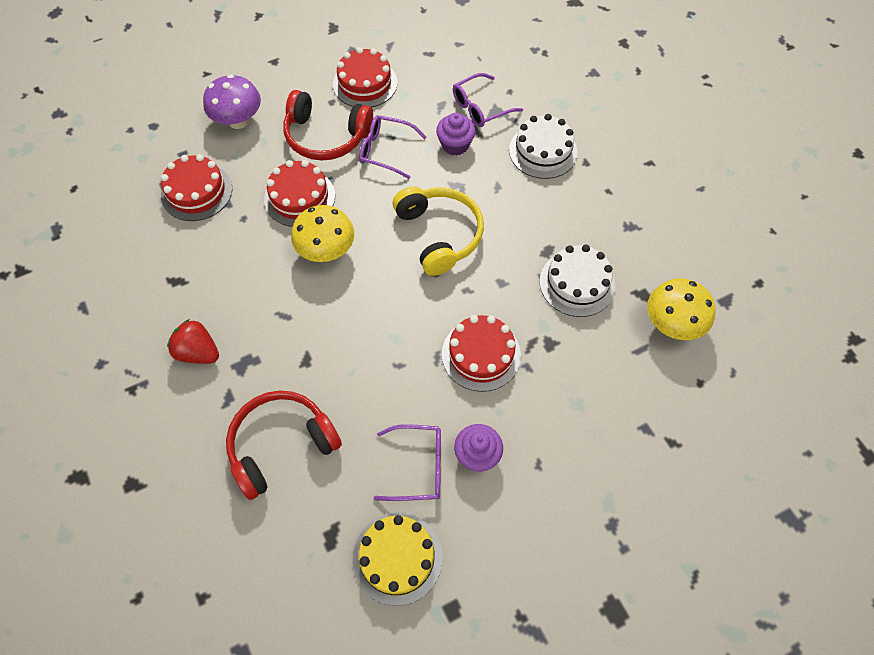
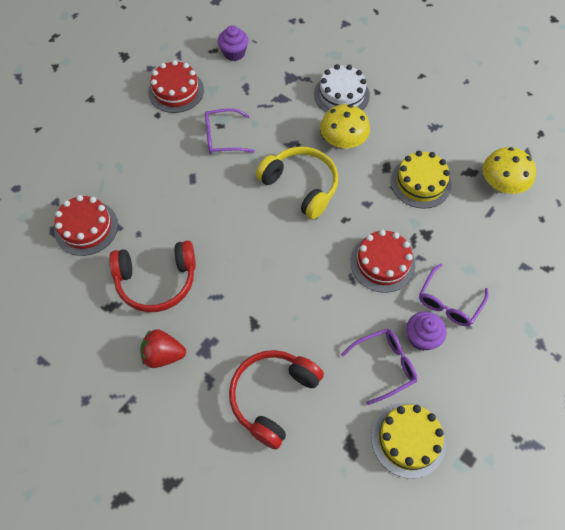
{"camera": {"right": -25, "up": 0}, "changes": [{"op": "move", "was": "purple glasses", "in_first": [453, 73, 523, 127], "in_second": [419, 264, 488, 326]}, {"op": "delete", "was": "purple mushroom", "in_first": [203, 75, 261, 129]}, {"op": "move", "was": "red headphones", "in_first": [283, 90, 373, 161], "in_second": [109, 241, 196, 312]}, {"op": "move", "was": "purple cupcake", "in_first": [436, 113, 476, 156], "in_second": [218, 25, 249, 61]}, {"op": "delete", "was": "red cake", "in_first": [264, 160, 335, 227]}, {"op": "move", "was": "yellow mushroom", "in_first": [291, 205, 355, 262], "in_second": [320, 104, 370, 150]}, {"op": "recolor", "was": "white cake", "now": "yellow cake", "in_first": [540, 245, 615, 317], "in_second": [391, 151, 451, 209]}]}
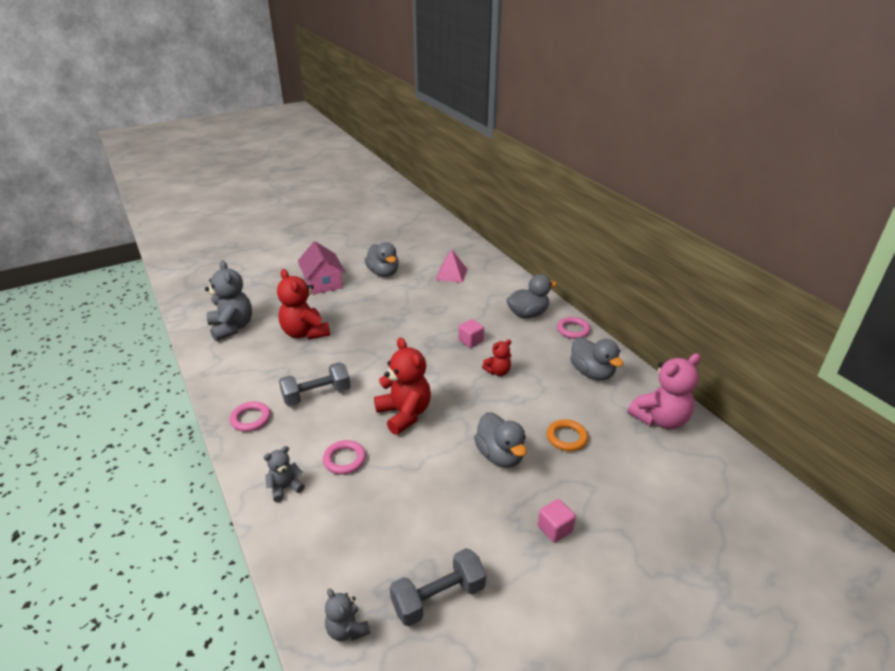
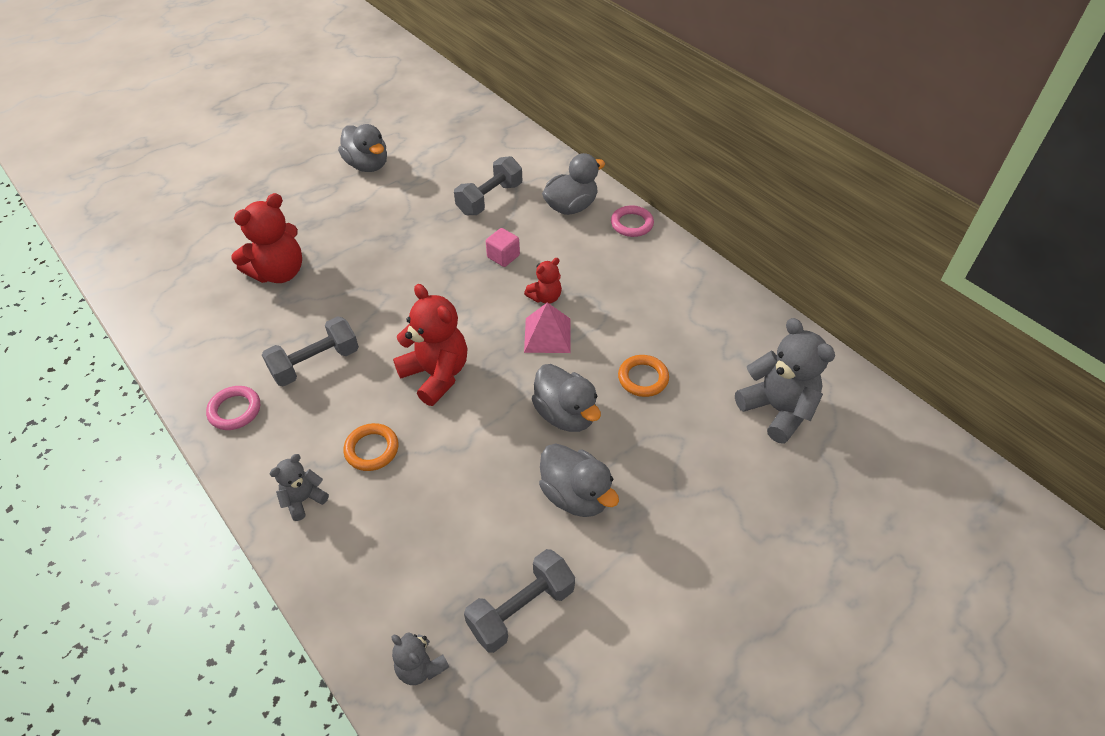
{"camera": {"right": -10, "up": 15}, "changes": [{"op": "delete", "was": "pink house", "in_first": [298, 241, 345, 295]}, {"op": "move", "was": "pink pyramid", "in_first": [436, 249, 467, 283], "in_second": [524, 302, 571, 353]}, {"op": "move", "was": "grey teddy bear", "in_first": [205, 260, 252, 341], "in_second": [735, 318, 835, 444]}, {"op": "rotate", "was": "red teddy bear", "in_first": [277, 269, 330, 340], "in_second": [232, 193, 302, 283], "clockwise": -90}, {"op": "move", "was": "grey duck", "in_first": [570, 337, 623, 380], "in_second": [539, 443, 619, 517]}, {"op": "delete", "was": "pink teddy bear", "in_first": [627, 353, 701, 430]}, {"op": "recolor", "was": "pink ring", "now": "orange ring", "in_first": [323, 440, 366, 474], "in_second": [343, 423, 399, 471]}, {"op": "delete", "was": "pink cube", "in_first": [538, 499, 576, 543]}, {"op": "insert", "now": "grey dumbbell", "in_second": [454, 156, 522, 215]}]}
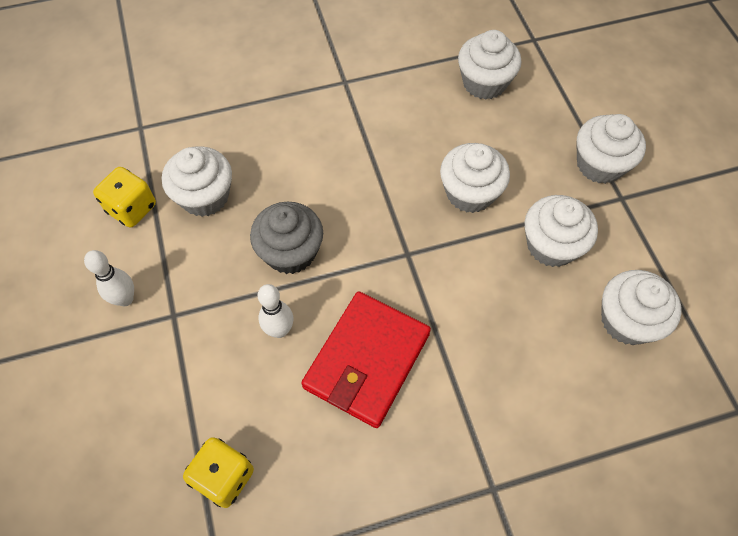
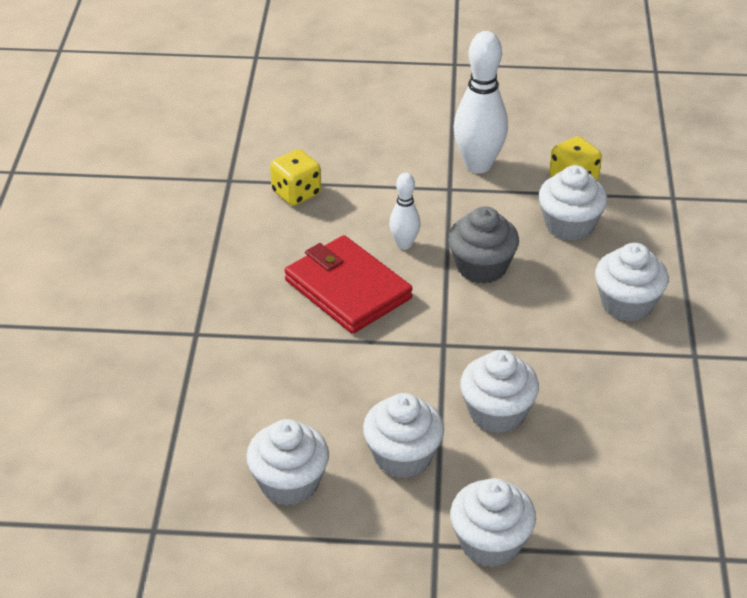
{"camera": {"right": 110, "up": -20}, "changes": [{"op": "move", "was": "white cupcake", "in_first": [458, 30, 521, 100], "in_second": [595, 243, 669, 321]}, {"op": "resize", "was": "white bowling pin", "in_first": [84, 250, 134, 306], "in_second": [454, 31, 508, 174], "ratio": 1.84}]}
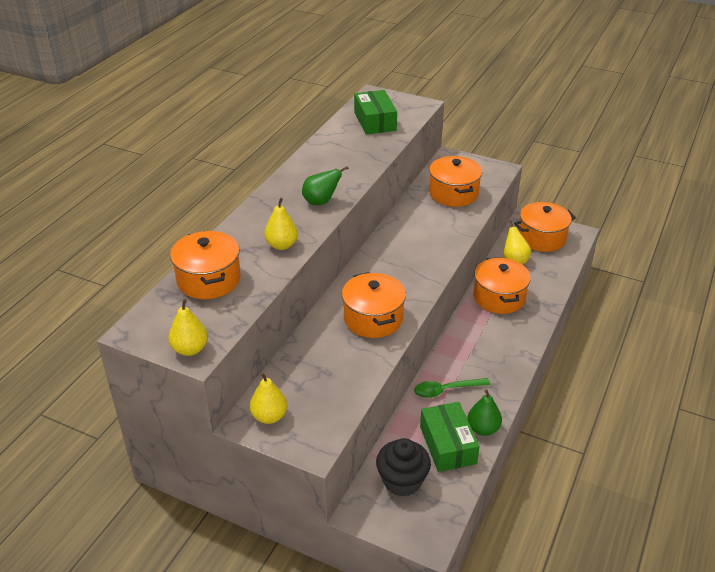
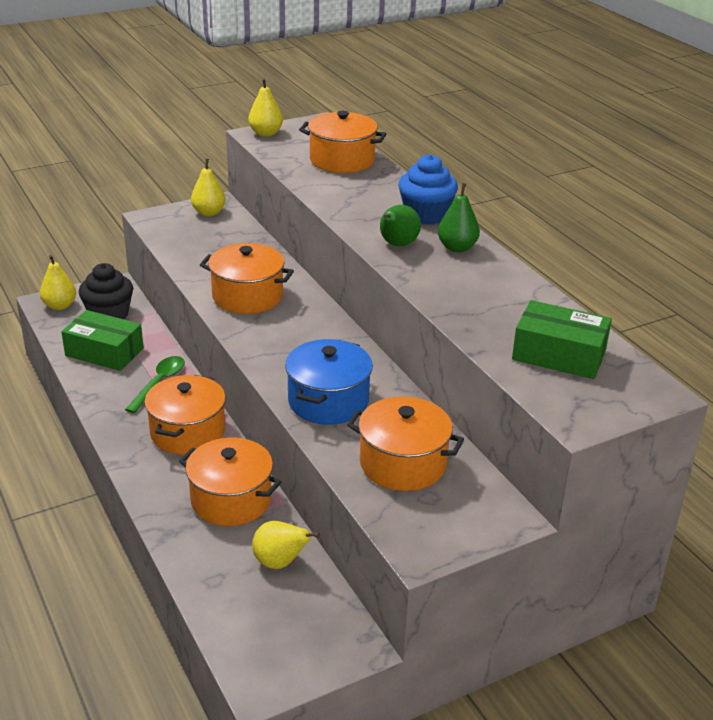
{"camera": {"right": 125, "up": -5}, "changes": [{"op": "move", "was": "yellow pear", "in_first": [264, 198, 298, 250], "in_second": [40, 255, 76, 310]}, {"op": "move", "was": "orange pot", "in_first": [514, 202, 576, 252], "in_second": [144, 375, 226, 455]}, {"op": "move", "was": "green pear", "in_first": [467, 389, 502, 436], "in_second": [438, 183, 480, 252]}, {"op": "insert", "now": "blue cupcake", "in_second": [398, 154, 458, 225]}, {"op": "insert", "now": "blue pot", "in_second": [285, 339, 373, 425]}]}
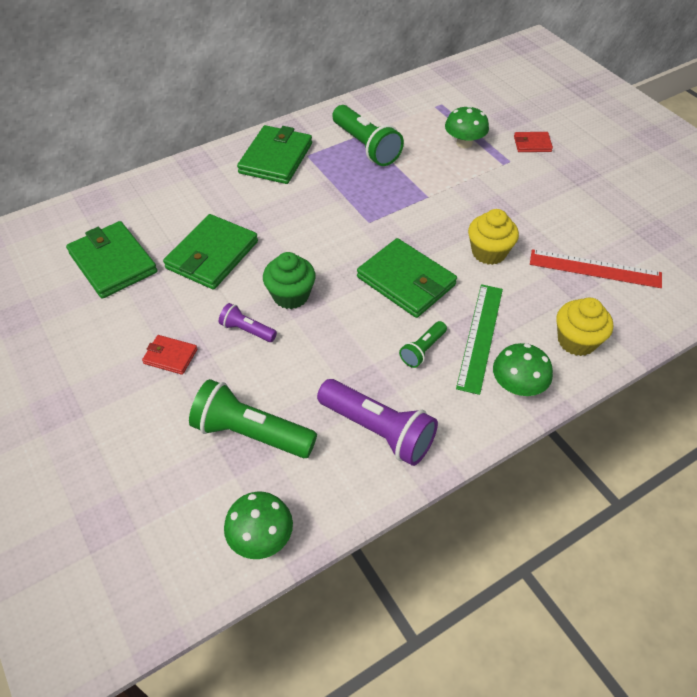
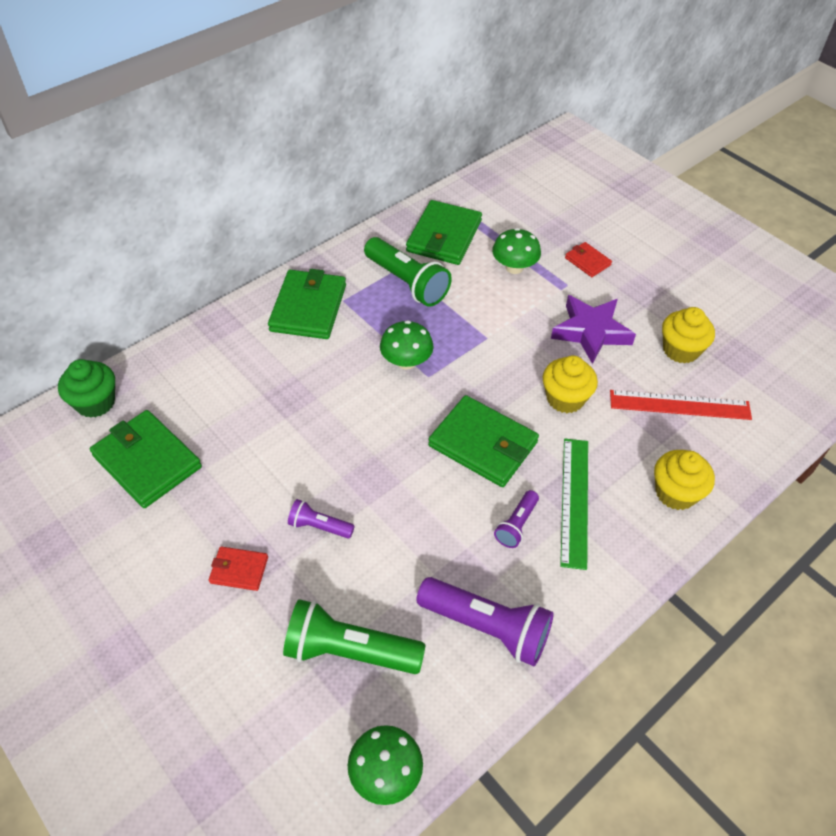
{"camera": {"right": -10, "up": 0}, "changes": [{"op": "rotate", "was": "red wallet", "in_first": [514, 132, 553, 152], "in_second": [565, 242, 612, 277], "clockwise": 60}, {"op": "move", "was": "green wallet", "in_first": [163, 214, 258, 290], "in_second": [406, 200, 482, 265]}, {"op": "move", "was": "green cupcake", "in_first": [263, 252, 316, 309], "in_second": [58, 359, 115, 418]}, {"op": "recolor", "was": "green flashlight", "now": "purple flashlight", "in_first": [399, 321, 447, 368], "in_second": [494, 490, 539, 548]}, {"op": "move", "was": "green mushroom", "in_first": [493, 343, 553, 396], "in_second": [380, 320, 434, 370]}, {"op": "insert", "now": "purple star", "in_second": [551, 295, 636, 364]}, {"op": "insert", "now": "yellow cupcake", "in_second": [662, 307, 715, 364]}]}
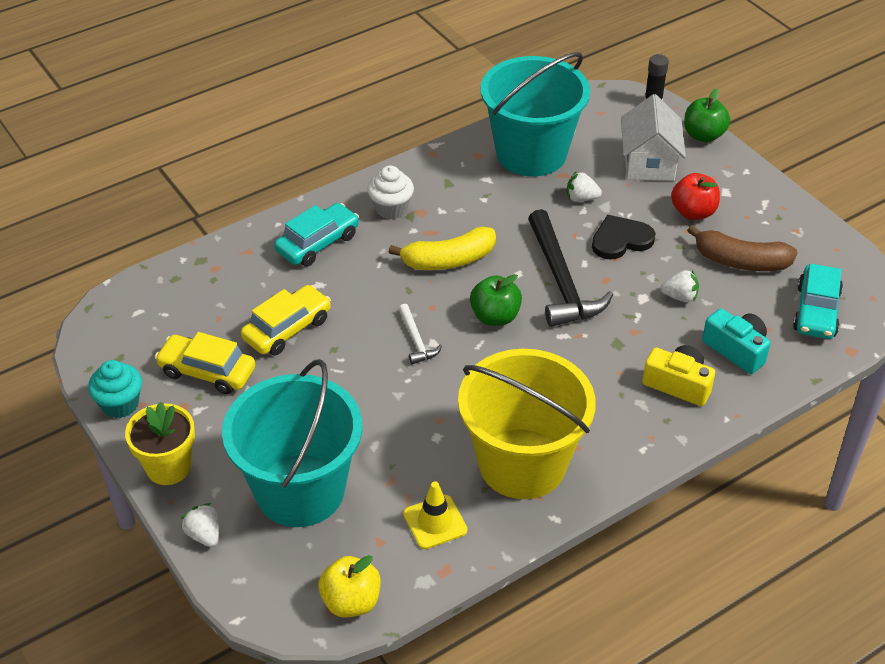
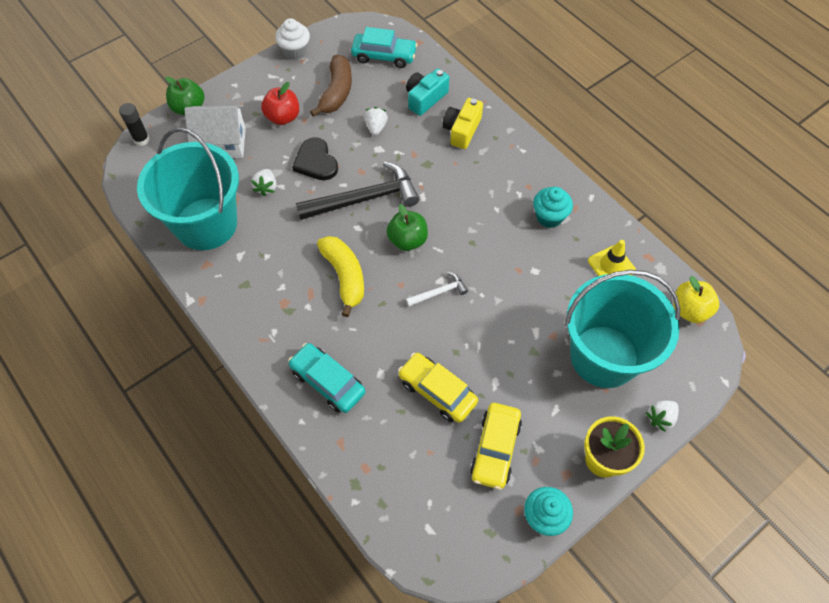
{"camera": {"right": -95, "up": 15}, "changes": [{"op": "move", "was": "white cupcake", "in_first": [367, 166, 414, 219], "in_second": [275, 18, 310, 60]}, {"op": "replace", "was": "yellow bucket", "now": "turquoise cupcake", "in_first": [458, 349, 596, 499], "in_second": [533, 187, 573, 228]}]}
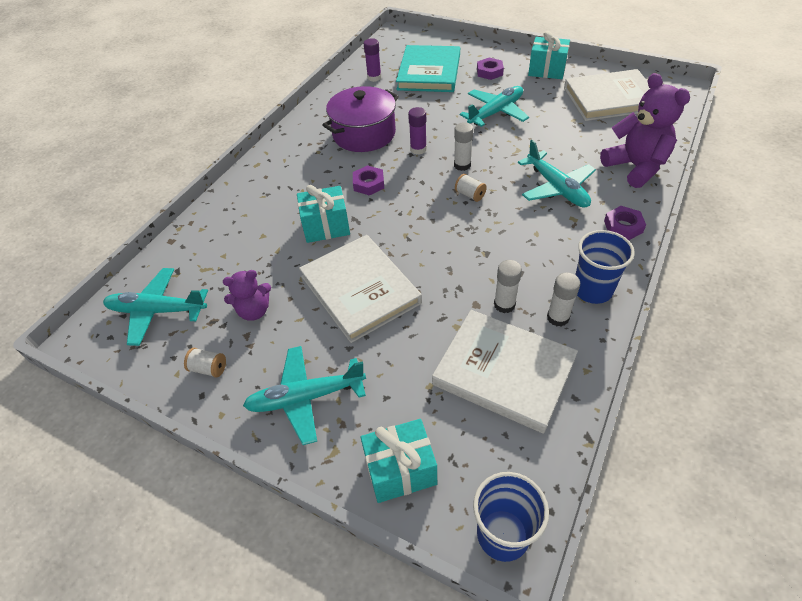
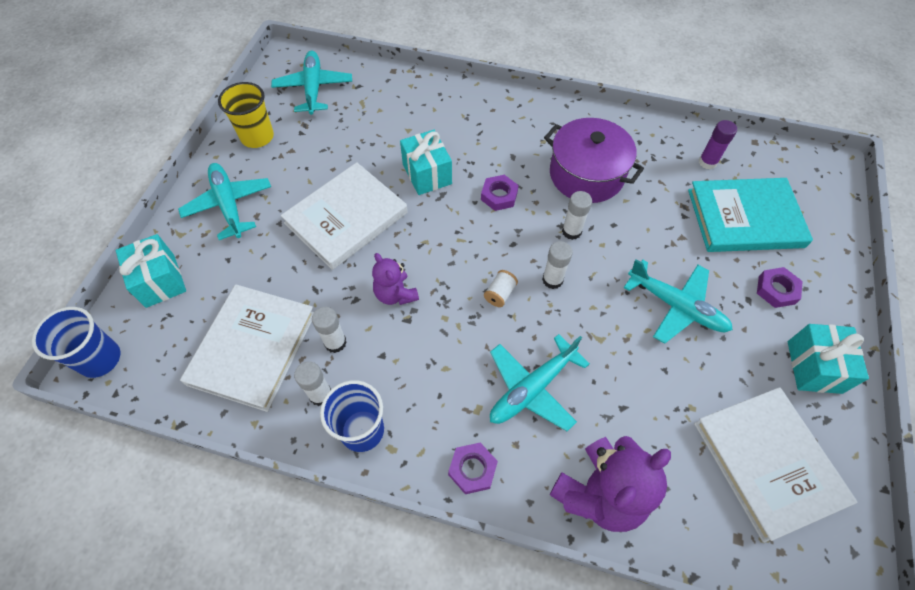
{"camera": {"right": 75, "up": 10}, "changes": [{"op": "recolor", "was": "purple glue stick", "now": "white glue stick", "in_first": [408, 107, 427, 155], "in_second": [562, 191, 592, 240]}, {"op": "move", "was": "purple teddy bear", "in_first": [223, 270, 271, 321], "in_second": [372, 253, 419, 305]}, {"op": "replace", "was": "white spool", "now": "yellow cup", "in_first": [184, 348, 226, 378], "in_second": [218, 82, 274, 148]}]}
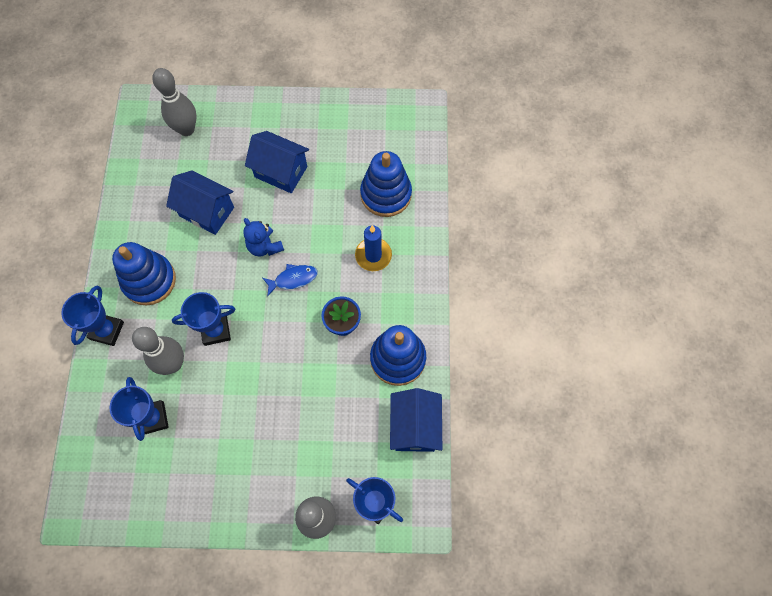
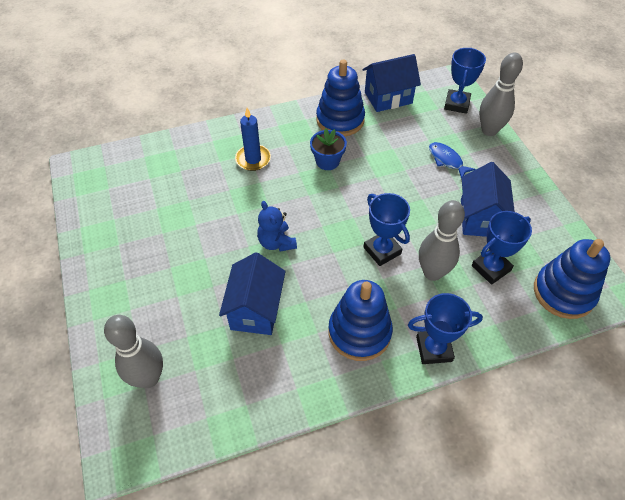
{"camera": {"right": -110, "up": -15}, "changes": [{"op": "move", "was": "blue house", "in_first": [245, 131, 309, 193], "in_second": [461, 162, 515, 237]}, {"op": "move", "was": "blue stacking toy", "in_first": [360, 151, 412, 217], "in_second": [534, 239, 611, 319]}, {"op": "rotate", "was": "blue teddy bear", "in_first": [243, 218, 284, 257], "in_second": [257, 201, 297, 251], "clockwise": 120}, {"op": "move", "was": "blue fish", "in_first": [263, 264, 318, 296], "in_second": [429, 142, 476, 179]}]}
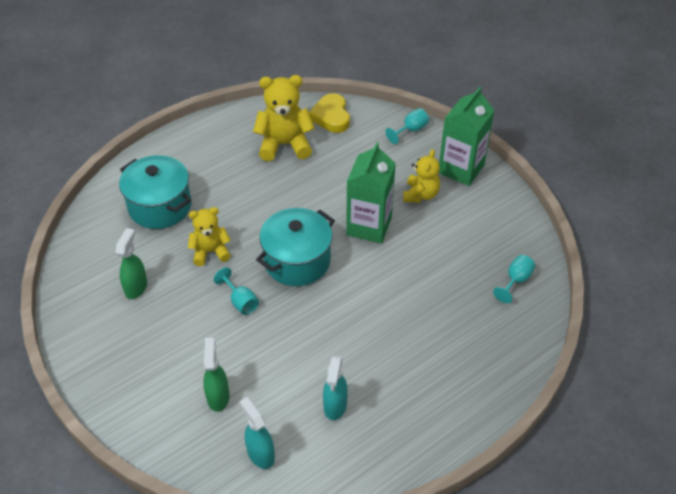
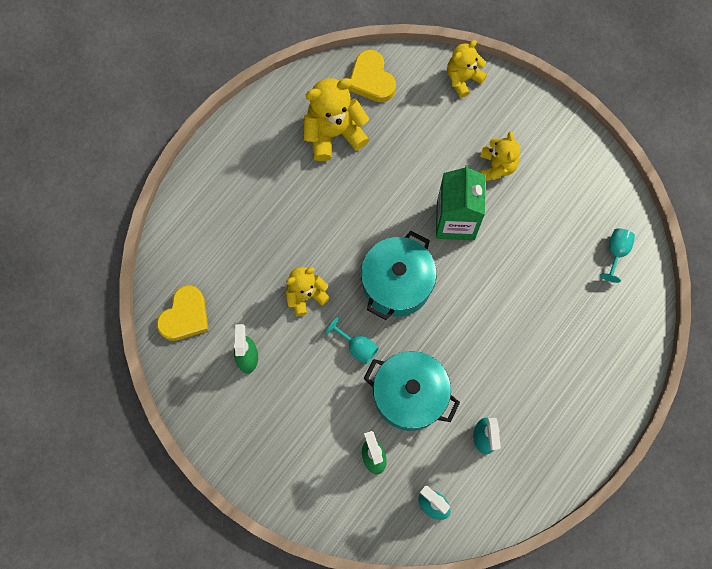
{"camera": {"right": -15, "up": 25}, "changes": [{"op": "delete", "was": "green carton", "in_first": [439, 87, 495, 186]}, {"op": "replace", "was": "turquoise goblet", "now": "yellow teddy bear", "in_first": [386, 108, 429, 144], "in_second": [447, 40, 487, 98]}, {"op": "move", "was": "turquoise pot", "in_first": [119, 155, 191, 229], "in_second": [364, 351, 460, 431]}, {"op": "insert", "now": "yellow heart", "in_second": [157, 285, 209, 341]}]}
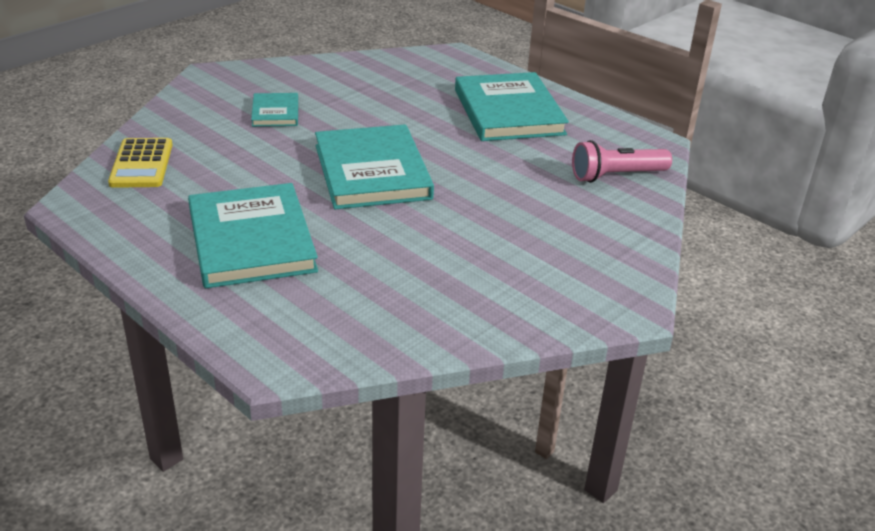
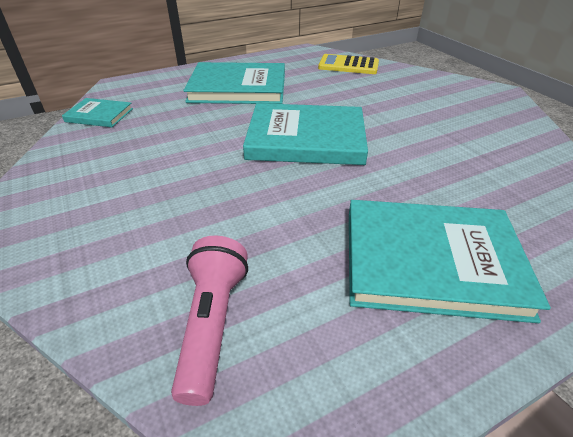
{"camera": {"right": 110, "up": 5}, "changes": [{"op": "move", "was": "turquoise book", "in_first": [251, 93, 298, 127], "in_second": [62, 98, 133, 127]}]}
